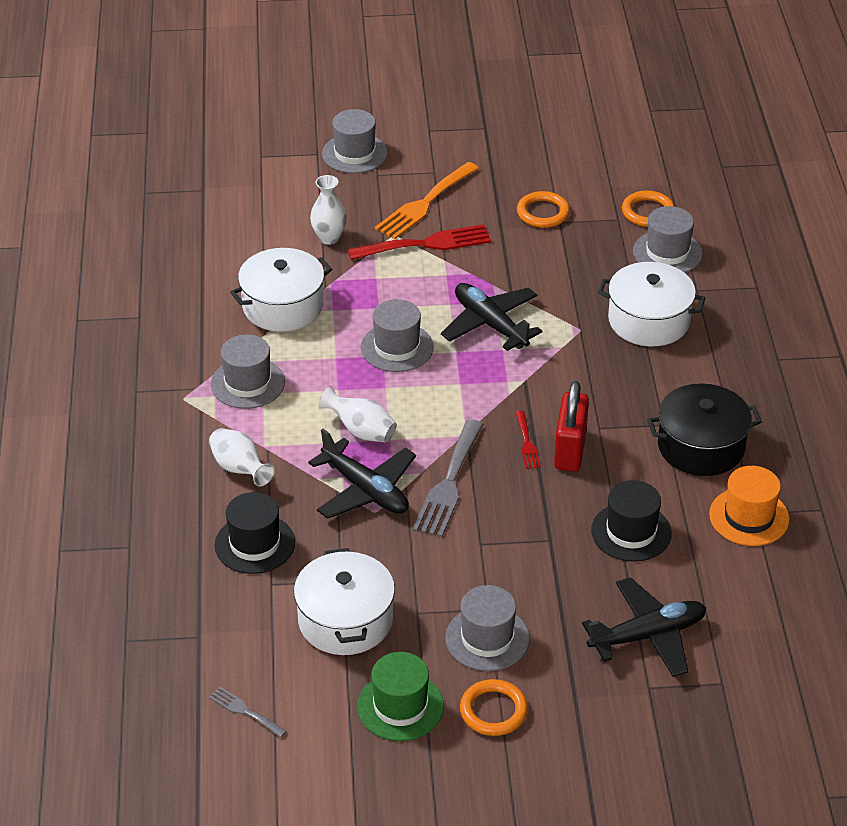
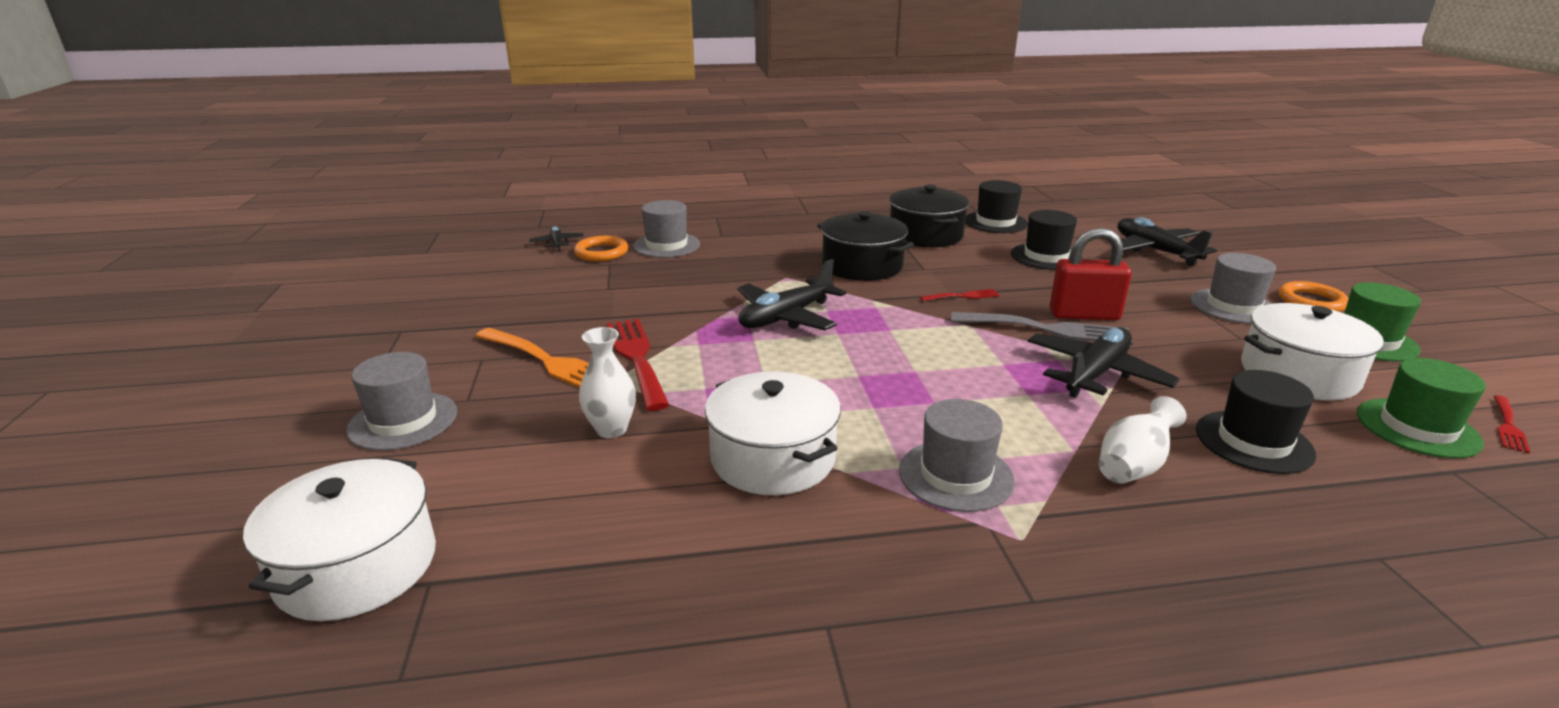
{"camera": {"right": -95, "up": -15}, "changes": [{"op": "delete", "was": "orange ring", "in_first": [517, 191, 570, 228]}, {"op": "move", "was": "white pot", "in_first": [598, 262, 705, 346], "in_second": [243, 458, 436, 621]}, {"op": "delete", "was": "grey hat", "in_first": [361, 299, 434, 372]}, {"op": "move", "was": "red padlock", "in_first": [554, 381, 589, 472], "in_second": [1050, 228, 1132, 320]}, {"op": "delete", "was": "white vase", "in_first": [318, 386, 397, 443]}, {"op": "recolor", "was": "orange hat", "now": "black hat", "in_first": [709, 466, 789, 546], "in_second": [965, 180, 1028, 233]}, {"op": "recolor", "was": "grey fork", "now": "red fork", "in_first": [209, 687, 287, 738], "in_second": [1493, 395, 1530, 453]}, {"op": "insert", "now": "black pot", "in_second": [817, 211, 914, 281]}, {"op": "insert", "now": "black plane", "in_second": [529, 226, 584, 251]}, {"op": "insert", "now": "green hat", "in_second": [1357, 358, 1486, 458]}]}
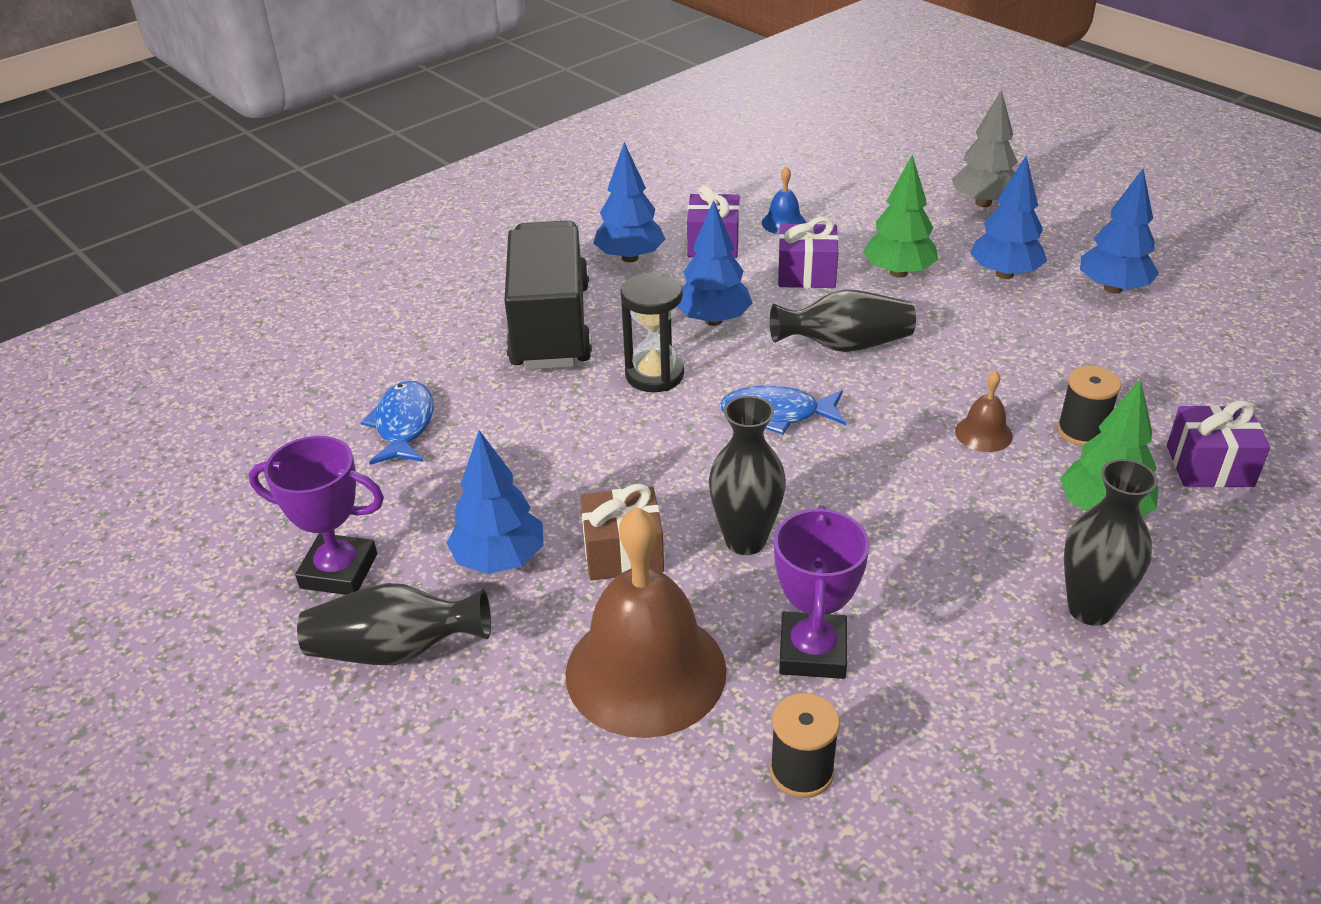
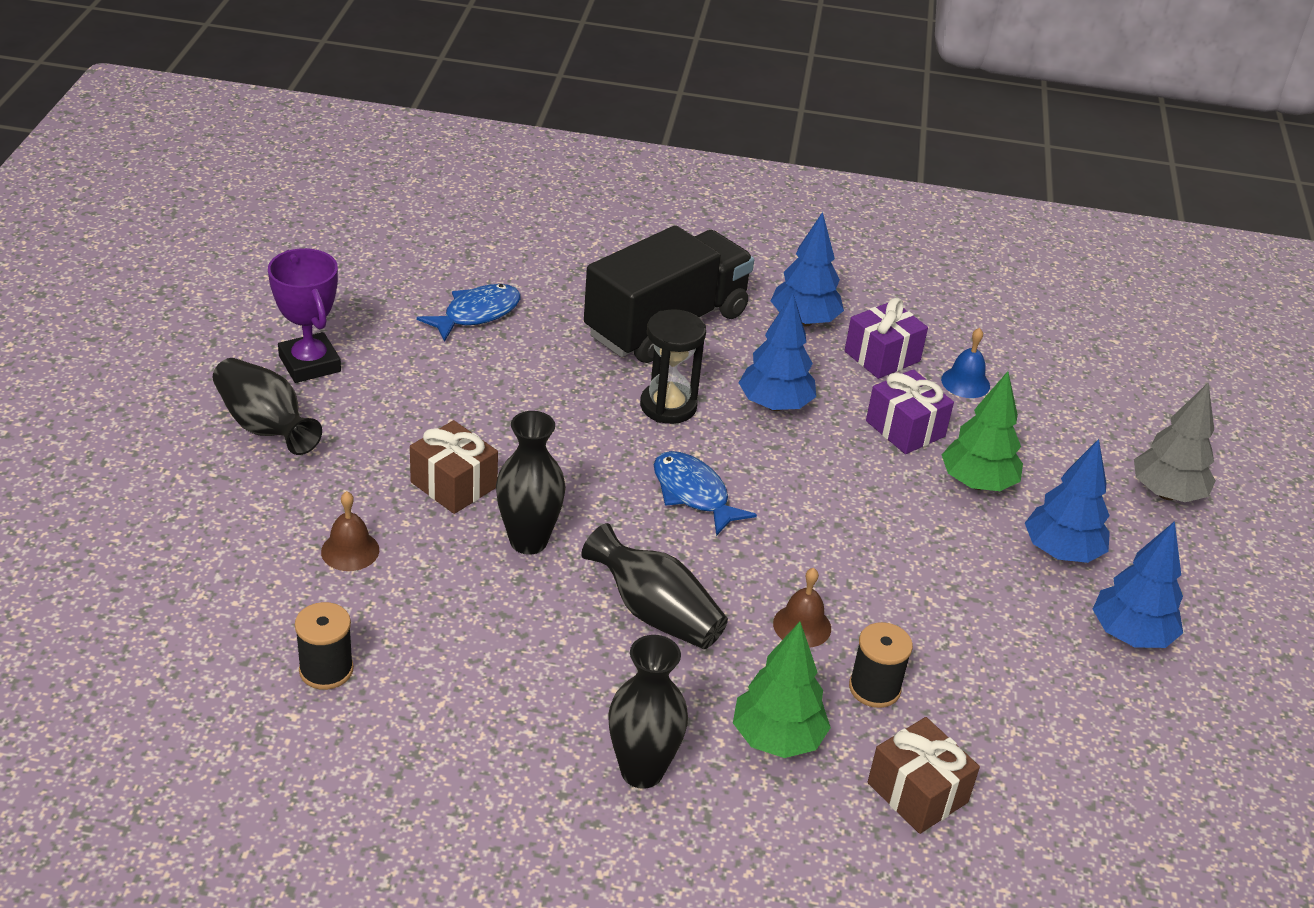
{"camera": {"right": 45, "up": 0}, "changes": [{"op": "move", "was": "black vase", "in_first": [770, 289, 916, 352], "in_second": [581, 523, 728, 649]}, {"op": "recolor", "was": "purple gift", "now": "brown gift", "in_first": [1167, 401, 1270, 487], "in_second": [868, 717, 980, 834]}, {"op": "delete", "was": "blue tree", "in_first": [447, 430, 543, 574]}, {"op": "delete", "was": "purple trophy", "in_first": [774, 505, 870, 679]}, {"op": "resize", "was": "brown bell", "in_first": [565, 507, 727, 738], "in_second": [321, 491, 379, 571], "ratio": 0.43}]}
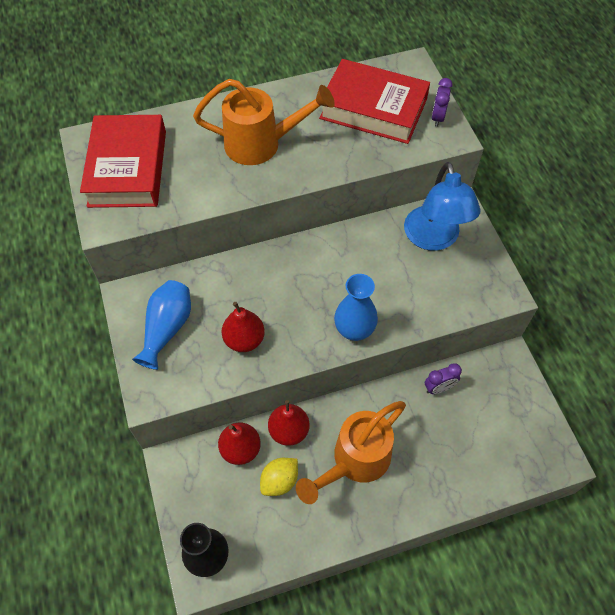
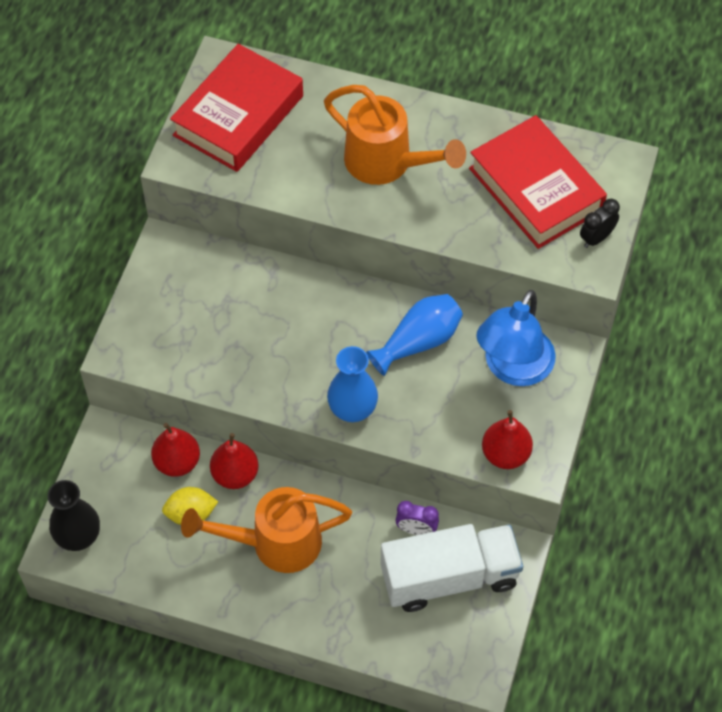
{"camera": {"right": 35, "up": 0}, "changes": [{"op": "recolor", "was": "purple clock", "now": "black clock", "in_first": [432, 78, 452, 127], "in_second": [580, 199, 620, 248]}, {"op": "move", "was": "blue vase", "in_first": [132, 280, 191, 370], "in_second": [366, 294, 463, 376]}, {"op": "move", "was": "red pear", "in_first": [222, 302, 265, 352], "in_second": [482, 410, 533, 469]}, {"op": "insert", "now": "white truck", "in_second": [380, 524, 523, 612]}]}
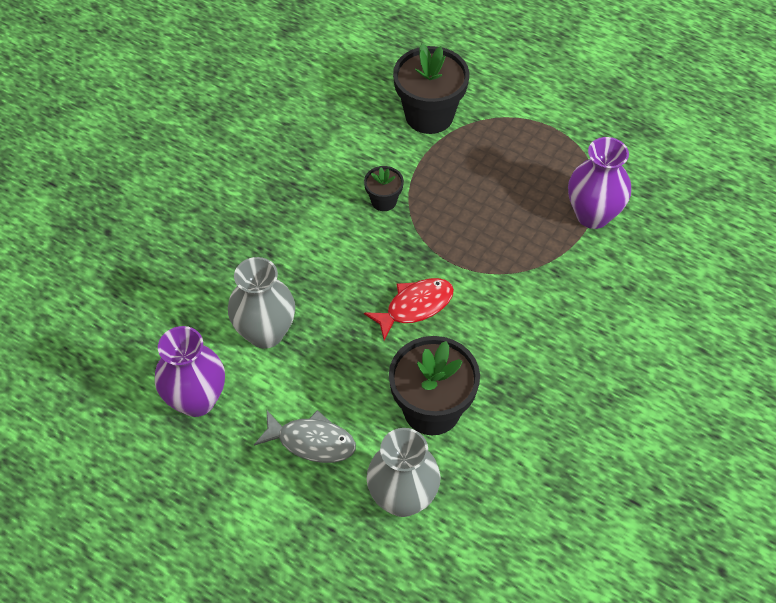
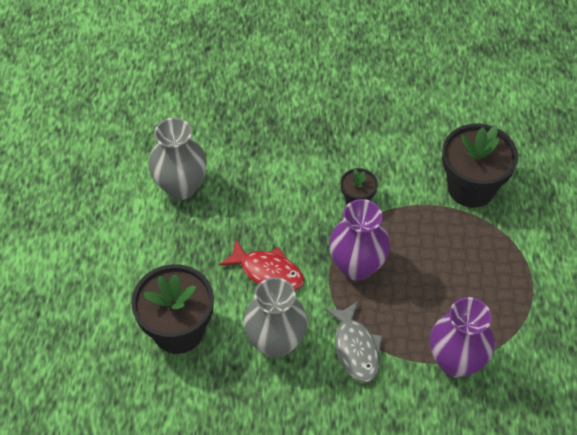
{"camera": {"right": 60, "up": 0}, "changes": [{"op": "move", "was": "purple vase", "in_first": [155, 326, 225, 417], "in_second": [329, 199, 390, 281]}, {"op": "move", "was": "grey fish", "in_first": [254, 410, 356, 463], "in_second": [325, 301, 383, 382]}, {"op": "move", "was": "grey vase", "in_first": [366, 428, 440, 517], "in_second": [243, 277, 307, 358]}]}
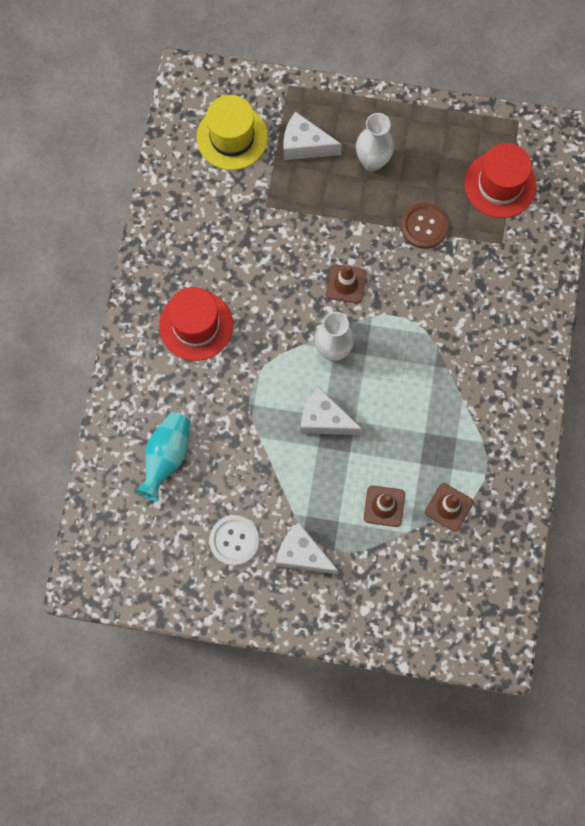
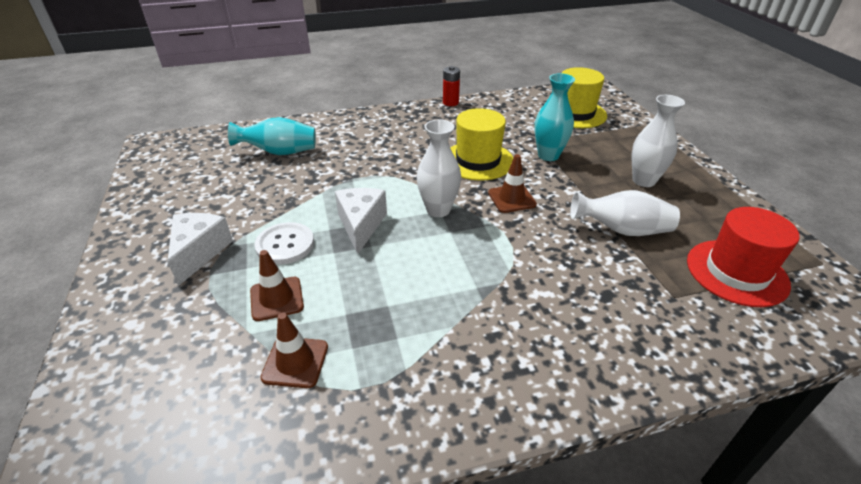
{"camera": {"right": 65, "up": -35}, "changes": [{"op": "delete", "was": "white cheese", "in_first": [283, 112, 342, 160]}, {"op": "replace", "was": "brown button", "now": "white vase", "in_first": [401, 203, 448, 249], "in_second": [570, 190, 680, 236]}, {"op": "delete", "was": "red hat", "in_first": [159, 287, 233, 361]}, {"op": "move", "was": "white button", "in_first": [209, 515, 259, 566], "in_second": [254, 222, 314, 265]}, {"op": "insert", "now": "red battery", "in_second": [443, 66, 460, 106]}, {"op": "insert", "now": "turquoise vase", "in_second": [534, 73, 575, 161]}, {"op": "insert", "now": "yellow hat", "in_second": [451, 108, 513, 181]}]}
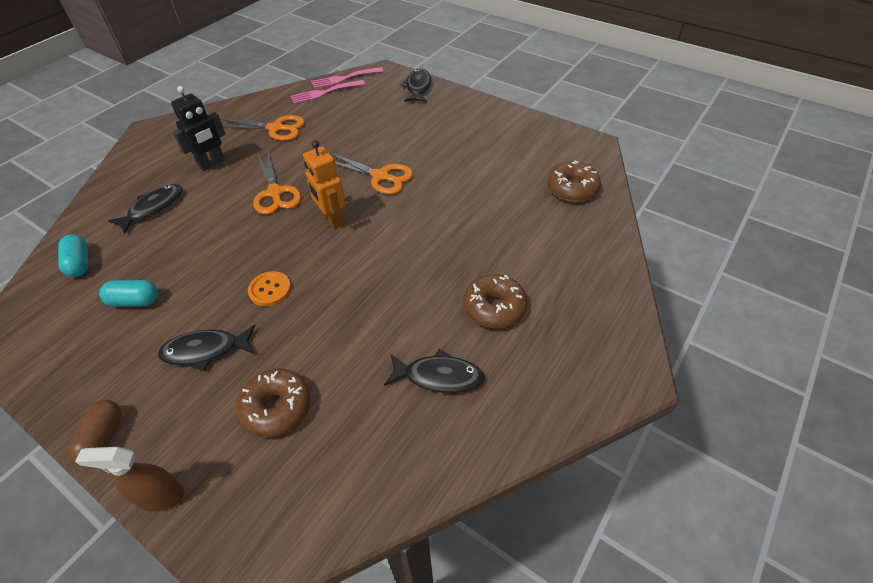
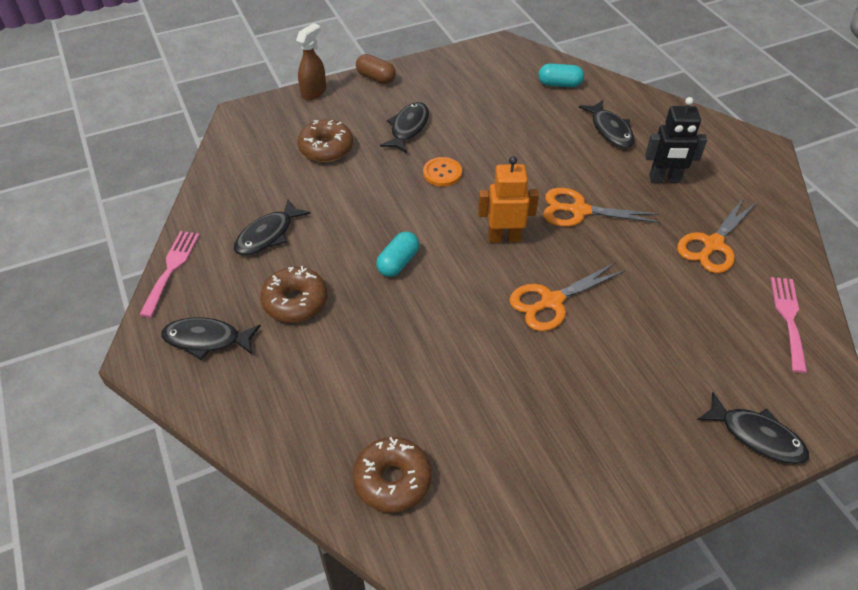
{"camera": {"right": 120, "up": 0}, "changes": [{"op": "move", "was": "pink fork", "in_first": [311, 67, 384, 89], "in_second": [139, 231, 200, 317]}, {"op": "rotate", "was": "black robot", "in_first": [171, 86, 226, 171], "in_second": [645, 97, 707, 183], "clockwise": -75}, {"op": "move", "was": "turquoise capsule", "in_first": [99, 280, 158, 307], "in_second": [376, 231, 419, 277]}, {"op": "insert", "now": "black fish", "in_second": [161, 317, 261, 360]}]}
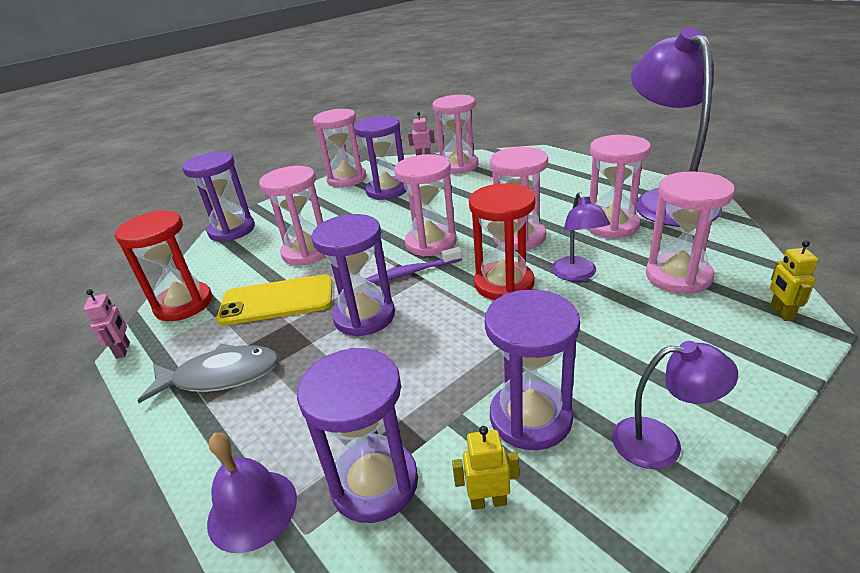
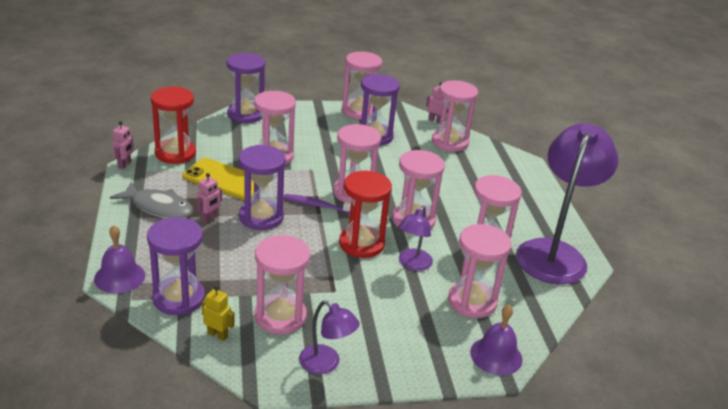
{"camera": {"right": 25, "up": 0}, "changes": [{"op": "replace", "was": "yellow robot", "now": "purple bell", "in_first": [770, 240, 818, 321], "in_second": [470, 305, 523, 375]}, {"op": "recolor", "was": "purple hourglass", "now": "pink hourglass", "in_first": [485, 290, 580, 450], "in_second": [255, 235, 310, 334]}, {"op": "insert", "now": "pink robot", "in_second": [197, 173, 222, 223]}]}
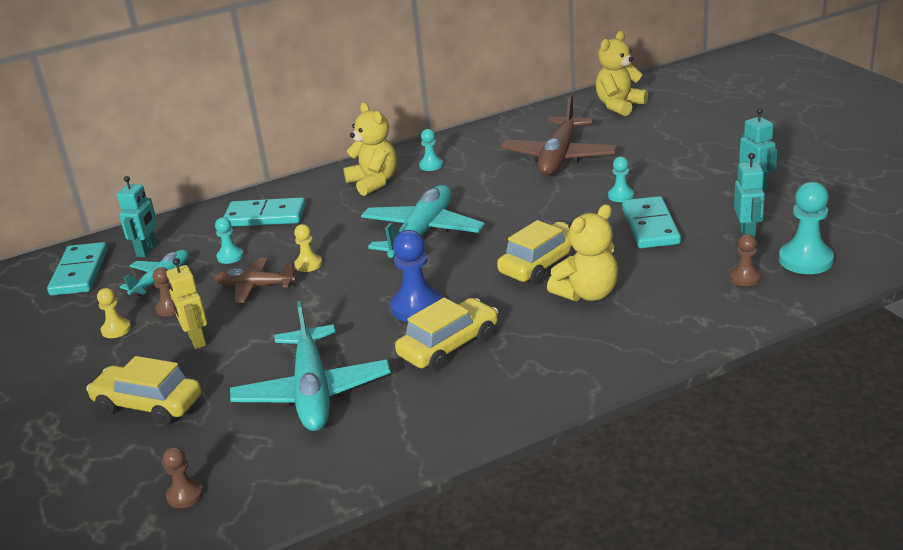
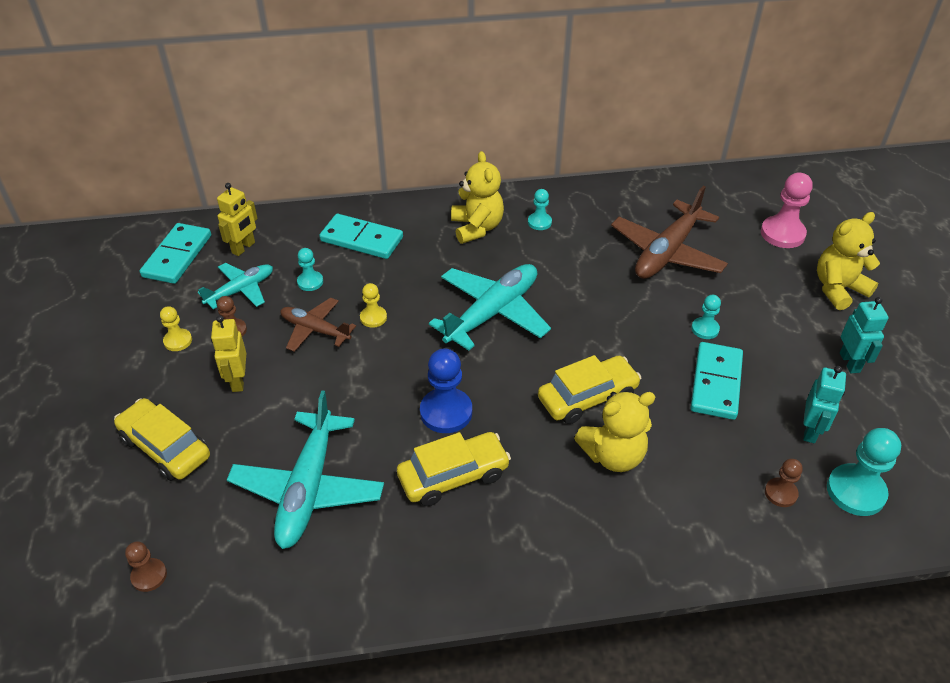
{"camera": {"right": 15, "up": 15}, "changes": [{"op": "move", "was": "yellow teddy bear", "in_first": [595, 31, 648, 116], "in_second": [817, 212, 880, 310]}, {"op": "recolor", "was": "turquoise robot", "now": "yellow robot", "in_first": [117, 176, 157, 257], "in_second": [217, 183, 258, 256]}, {"op": "insert", "now": "pink pawn", "in_second": [761, 173, 813, 248]}]}
